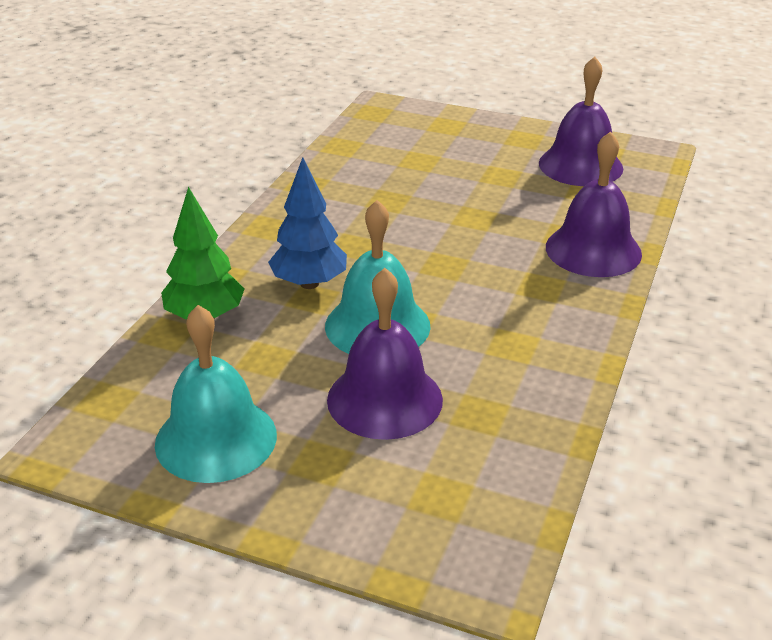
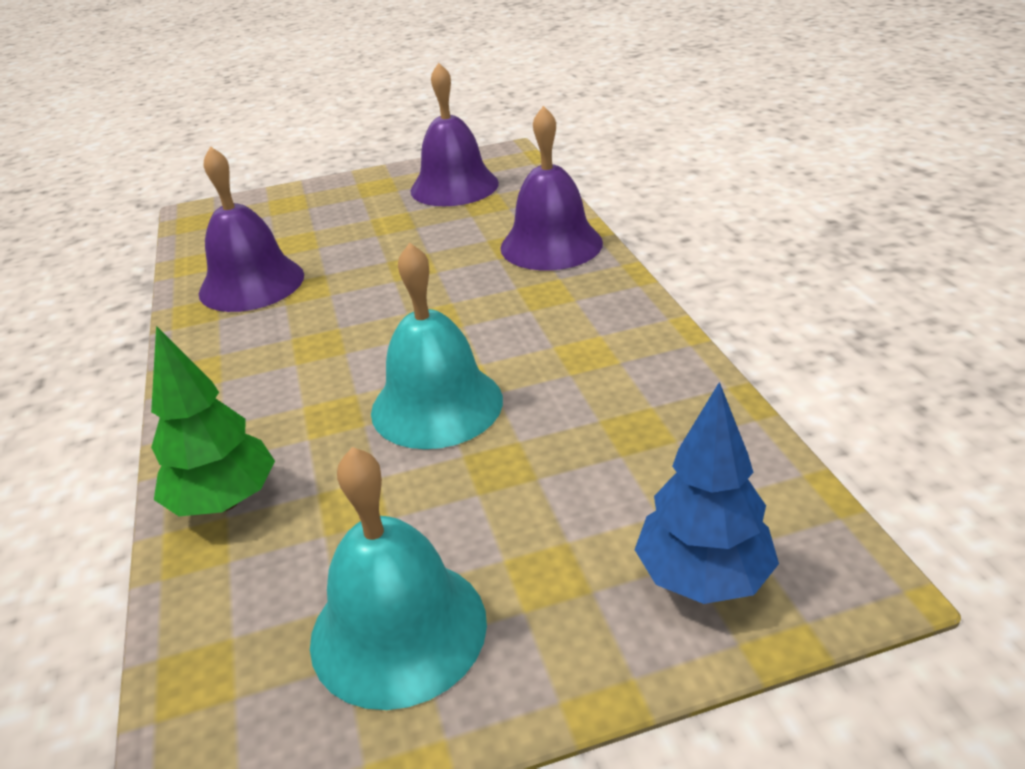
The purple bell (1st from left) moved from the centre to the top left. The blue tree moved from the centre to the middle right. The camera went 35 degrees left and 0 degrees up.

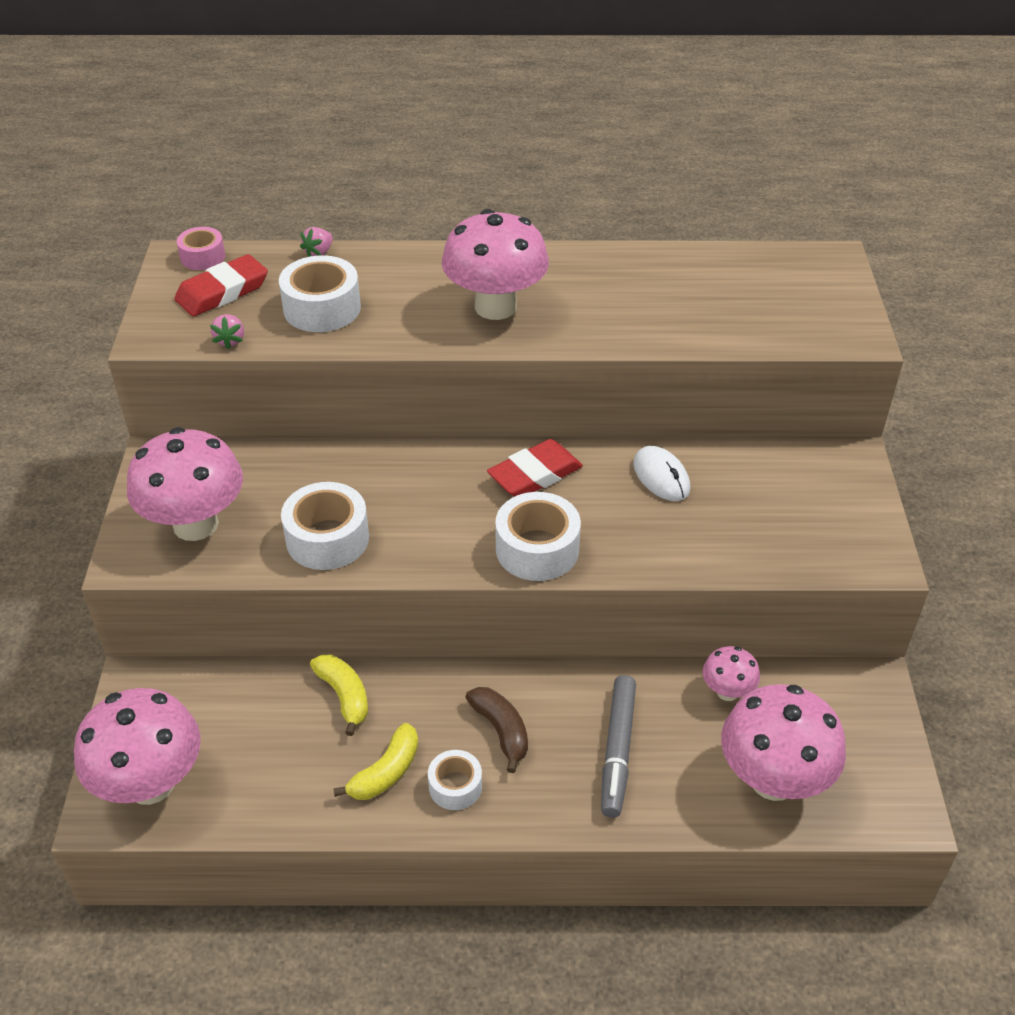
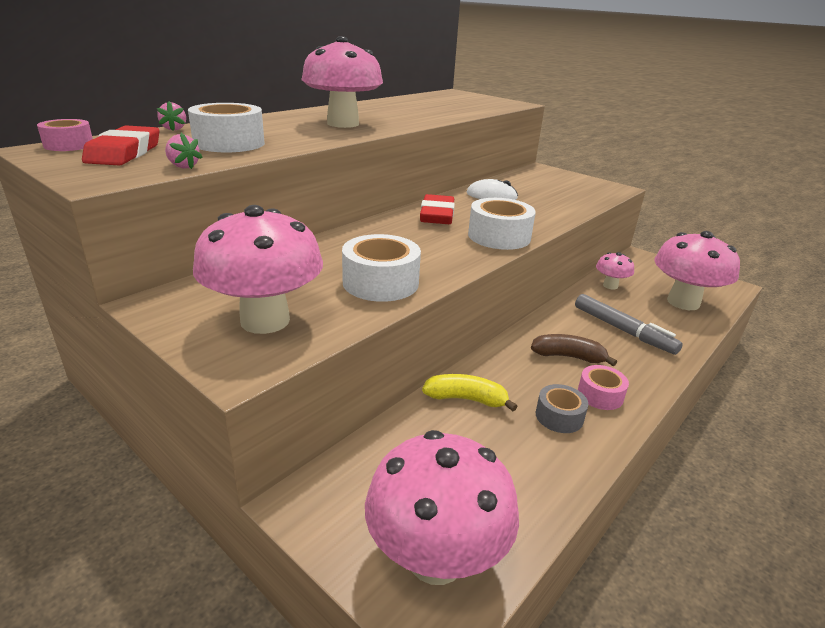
The yellow banana (2nd from left) at the bottom centre was replaced by the grey tape at the middle right. The white tape (3rd from left) at the bottom centre became the pink tape (2nd from left) at the middle right. The camera went 50 degrees left and 15 degrees down.

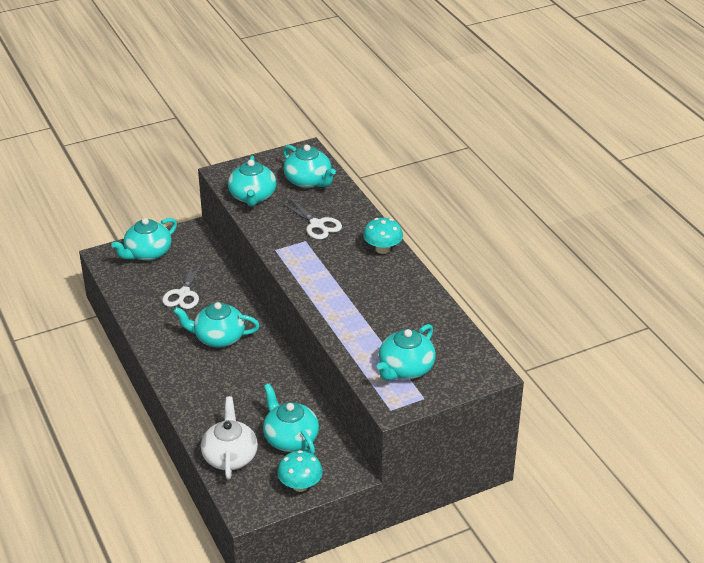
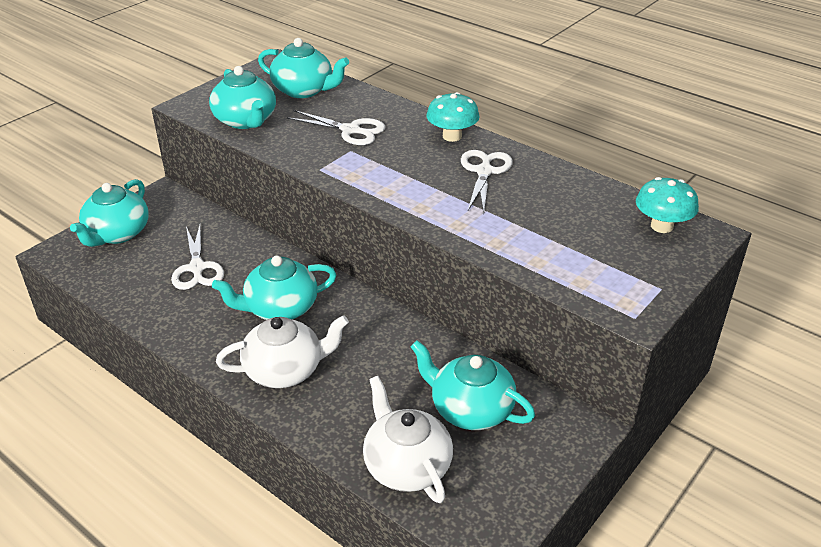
The white teapot (1st from left) at the centre appeared. The white scissors (3rd from left) at the top centre appeared. The turquoise mushroom (1st from left in the first image) moved from the bottom centre to the middle right. The turquoise teapot (6th from left) at the centre disappeared. The camera went 25 degrees left and 0 degrees up.

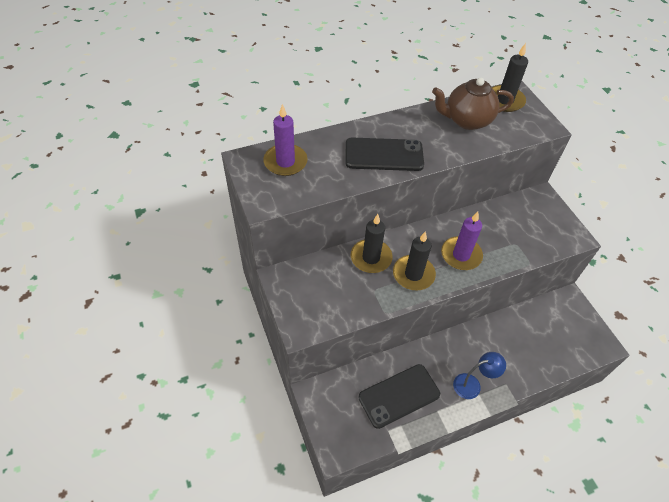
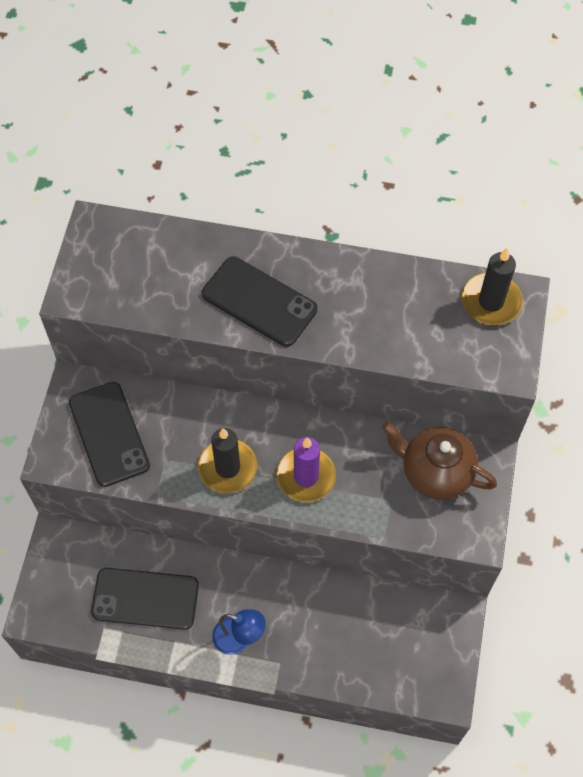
The black phone (1st from left) at the middle left appeared. The brown teapot moved from the top right to the middle right. The purple candle (1st from left) at the top centre disappeared. The black candle (1st from left) at the centre disappeared. The camera went 35 degrees right and 10 degrees up.

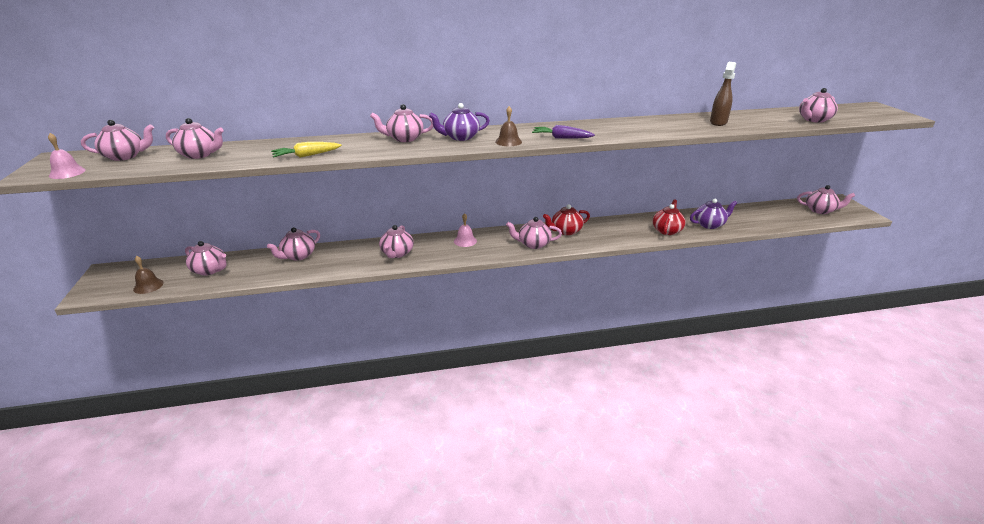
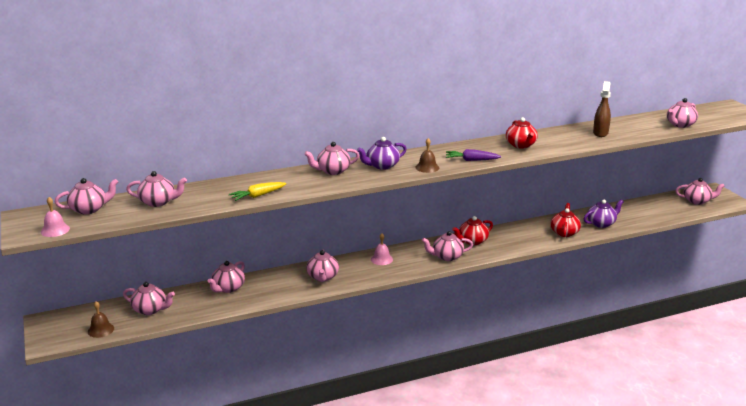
The red teapot (2nd from left) at the top right appeared. The camera went 10 degrees left and 5 degrees down.

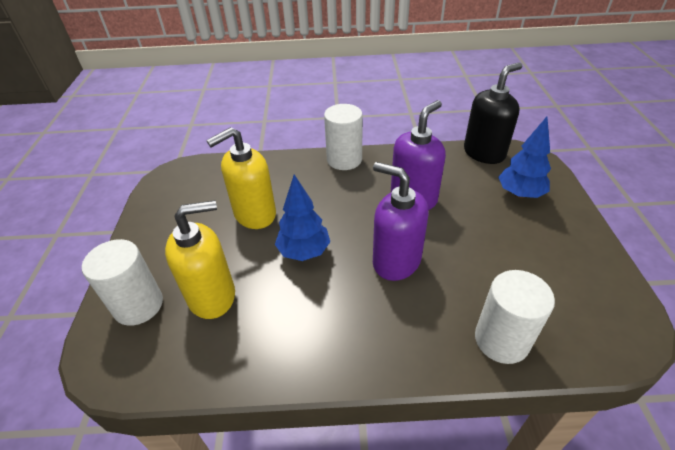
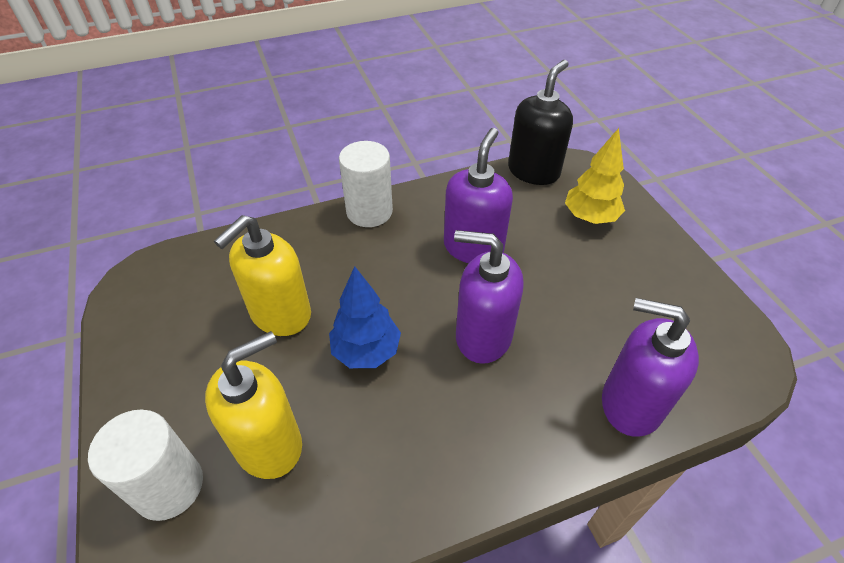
The blue tree (2nd from left) at the middle right became the yellow tree at the top right. The white cylinder (3rd from left) at the bottom right was replaced by the purple soap dispenser (3rd from left) at the middle right. The camera went 20 degrees left and 5 degrees up.

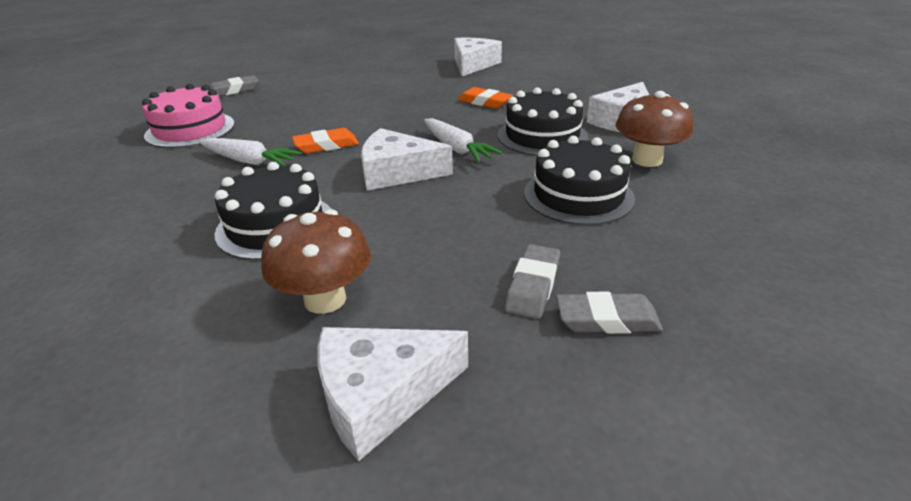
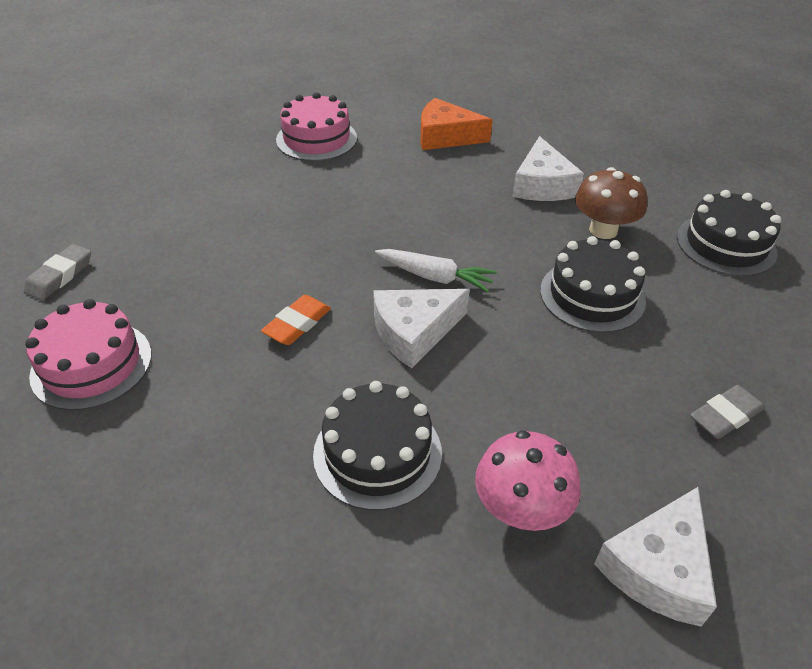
The white cheese (3rd from left) at the top centre was replaced by the pink cake (2nd from left) at the top centre. The orange cheese at the top centre appeared. The brown mushroom (1st from left) at the centre became the pink mushroom at the bottom centre. The black cake (2nd from left in the first image) moved from the top centre to the middle right. The white carrot (1st from left) at the top left disappeared. The orange eraser (2nd from left) at the top centre disappeared. The grey eraser (2nd from left) at the centre disappeared. The camera went 35 degrees left and 10 degrees up.

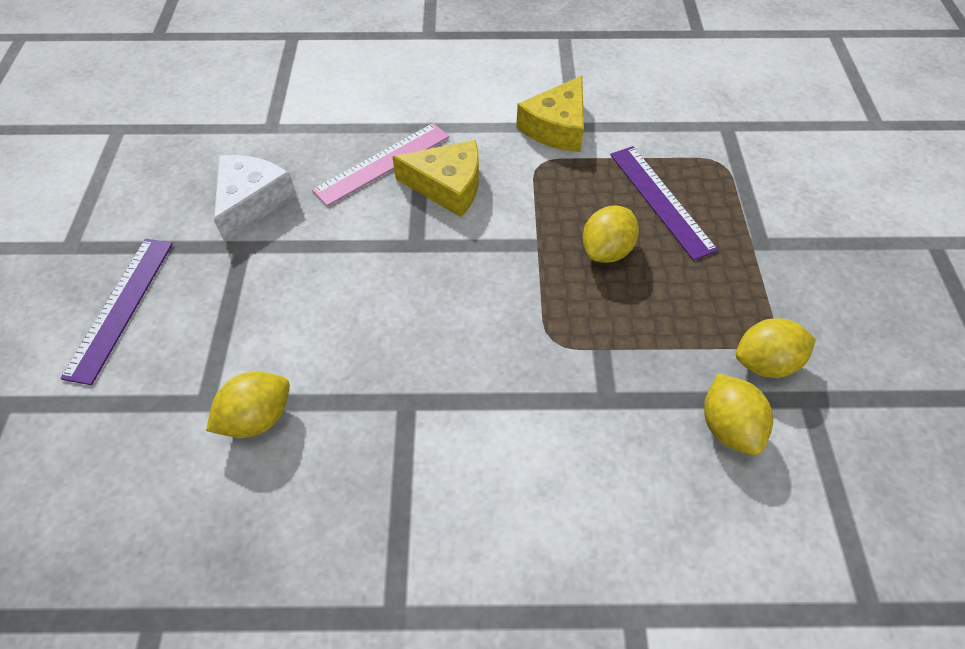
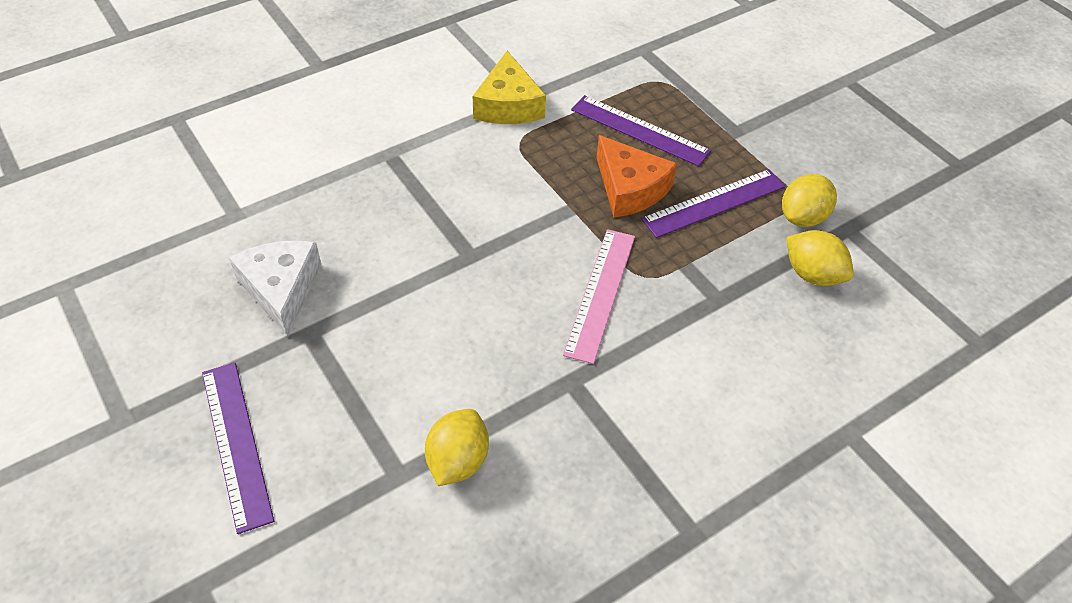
The pink ruler moved from the top centre to the centre. The yellow lemon (2nd from left) at the centre was replaced by the orange cheese at the top centre. The purple ruler (3rd from left) at the centre appeared. The yellow cheese (1st from left) at the top centre disappeared. The camera went 35 degrees left and 5 degrees down.

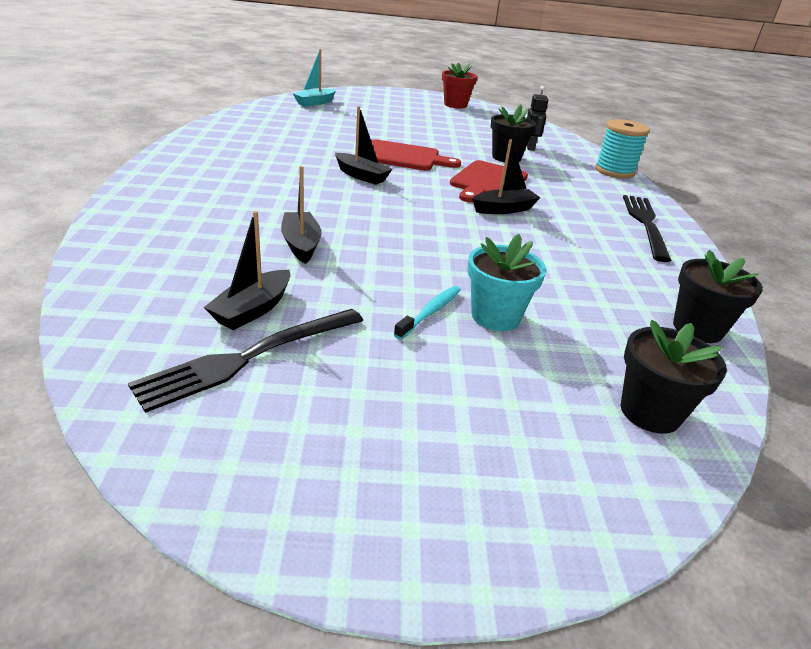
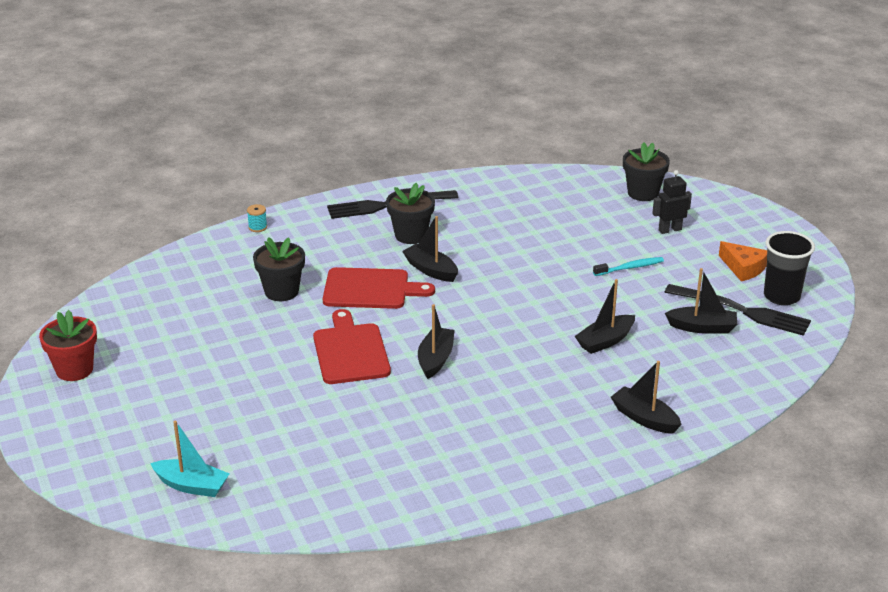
The turquoise spool at the top right changed to 0.43 times the size. The black flower pot (3rd from left in the first image) moved from the middle right to the centre. The turquoise toothbrush at the centre turned 150 degrees clockwise. The black boat (4th from left) at the bottom right appeared. The black robot moved from the top centre to the middle right. The orange cheese at the middle right appeared. The black cup at the middle right appeared. The turquoise flower pot at the centre disappeared. The camera went 110 degrees left and 0 degrees up.

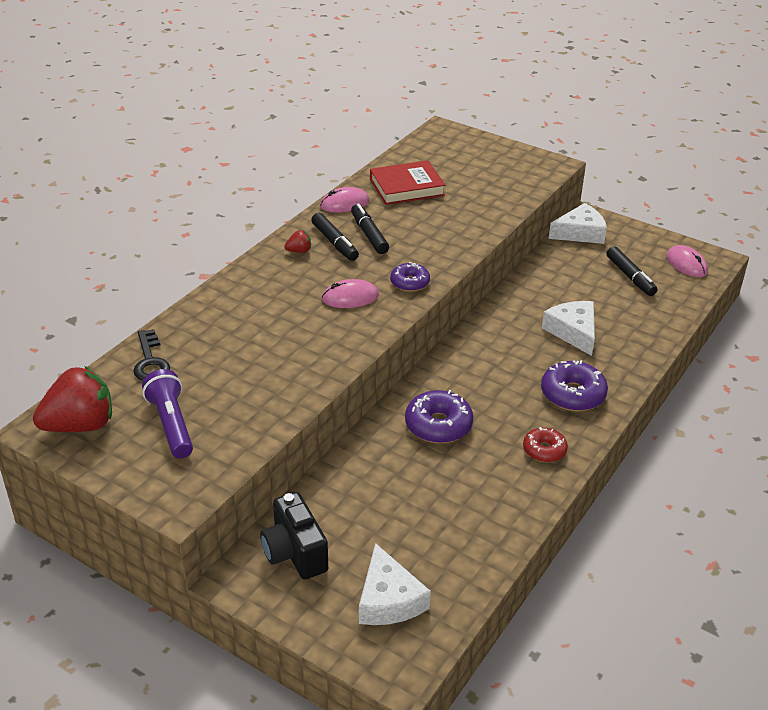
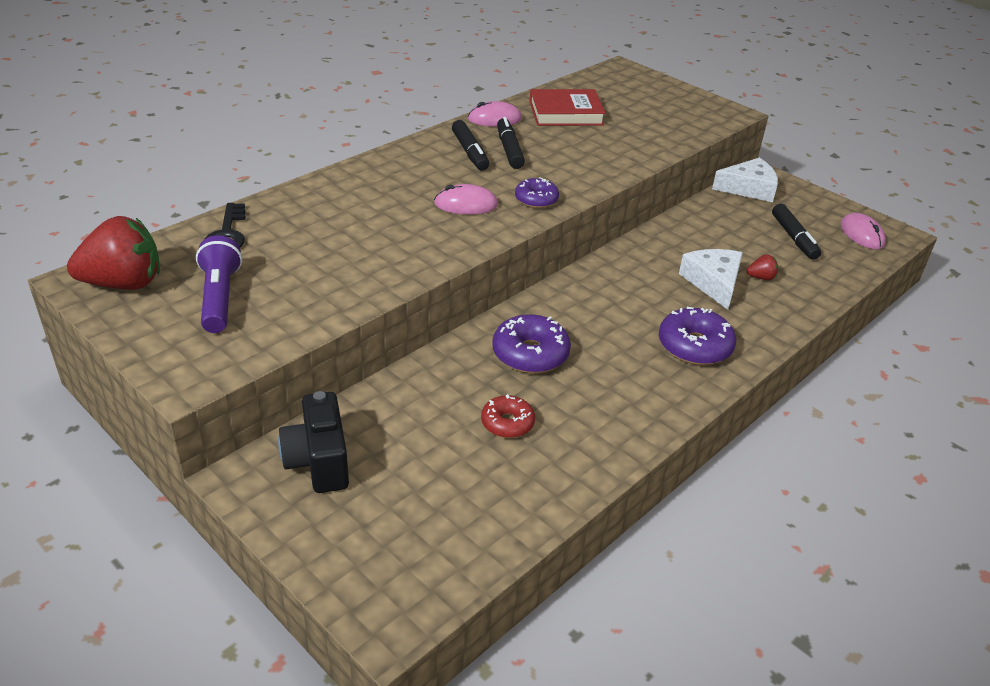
The red donut moved from the middle right to the centre. The red strawberry (2nd from left) moved from the centre to the middle right. The white cheese (1st from left) at the bottom centre disappeared. The camera went 10 degrees right and 0 degrees up.

